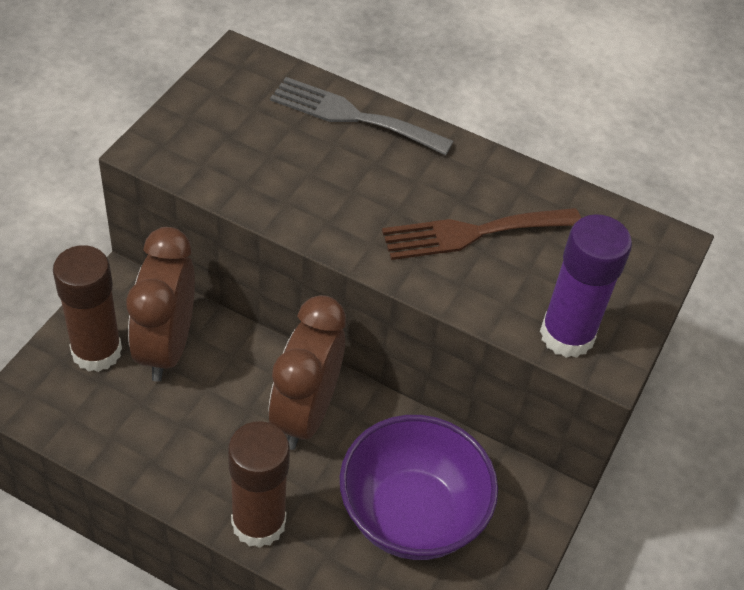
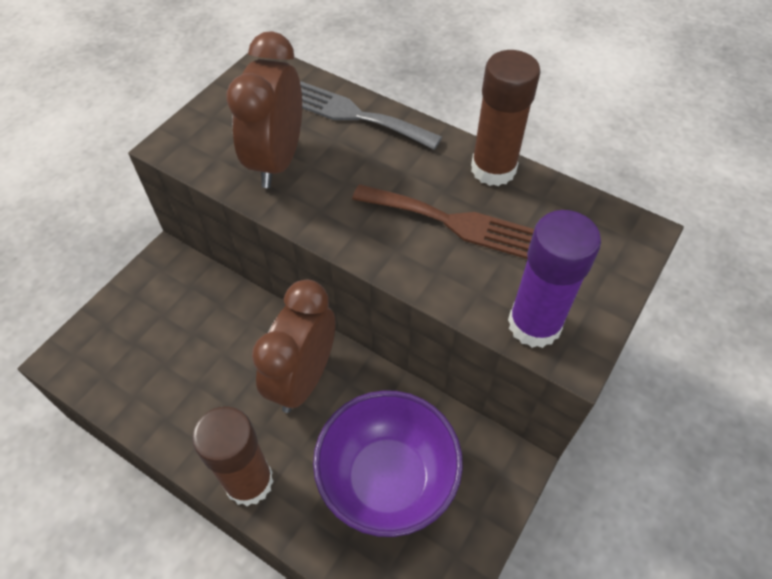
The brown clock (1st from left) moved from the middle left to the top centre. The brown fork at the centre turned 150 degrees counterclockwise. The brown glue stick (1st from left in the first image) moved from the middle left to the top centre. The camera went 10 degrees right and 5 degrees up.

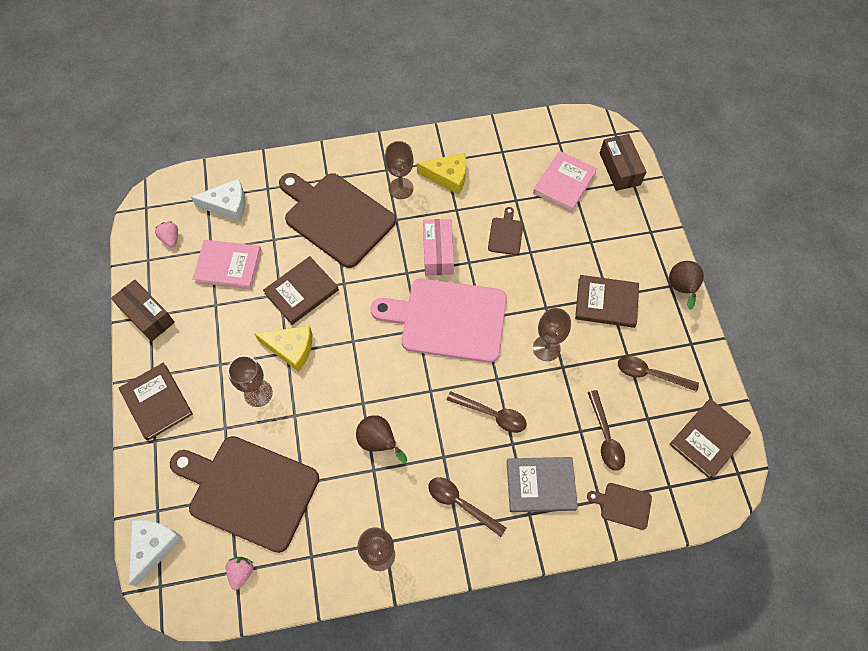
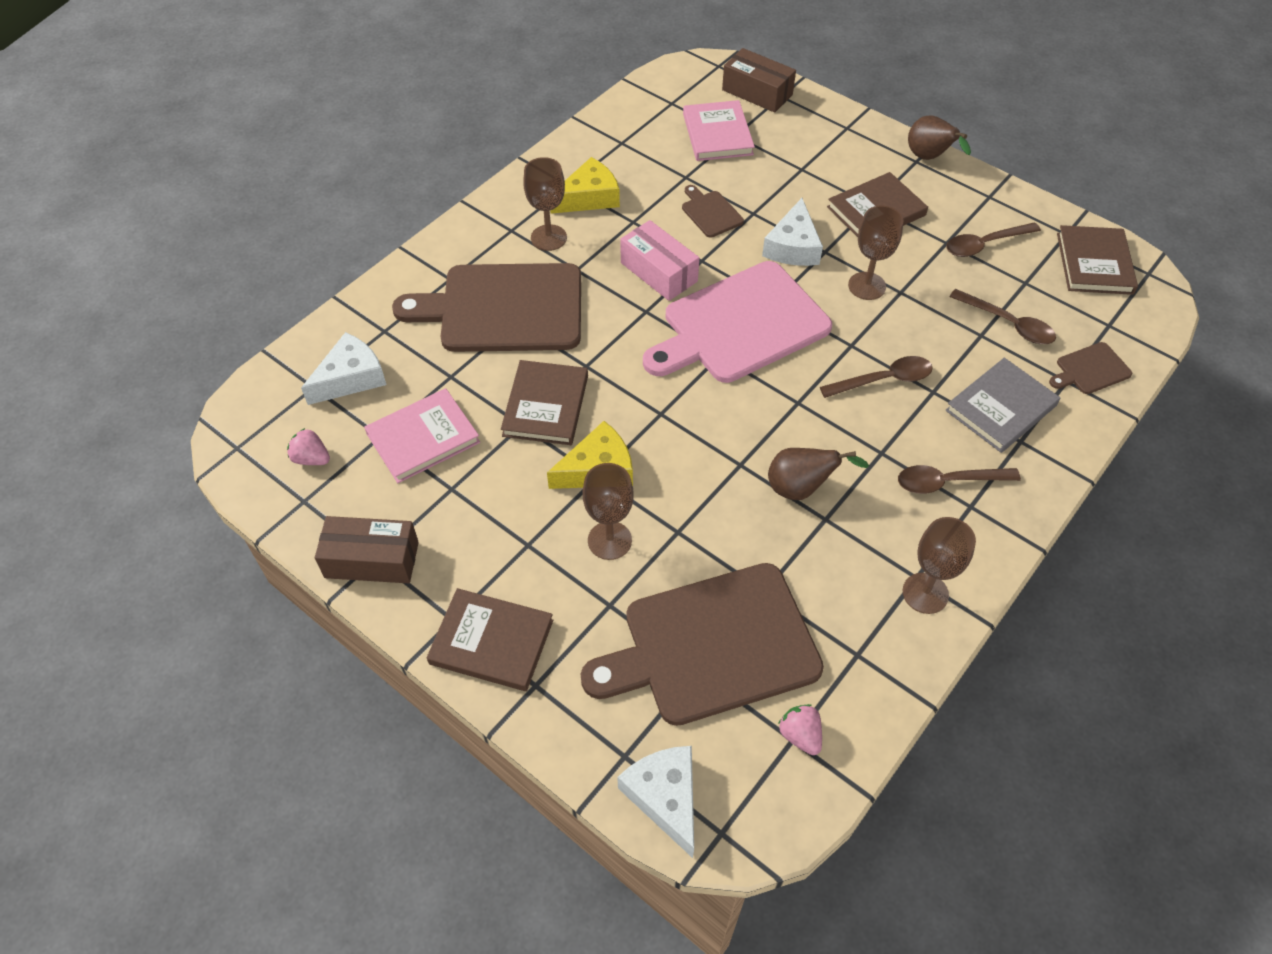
The white cheese (3rd from left) at the top centre appeared. The camera went 40 degrees left and 10 degrees down.

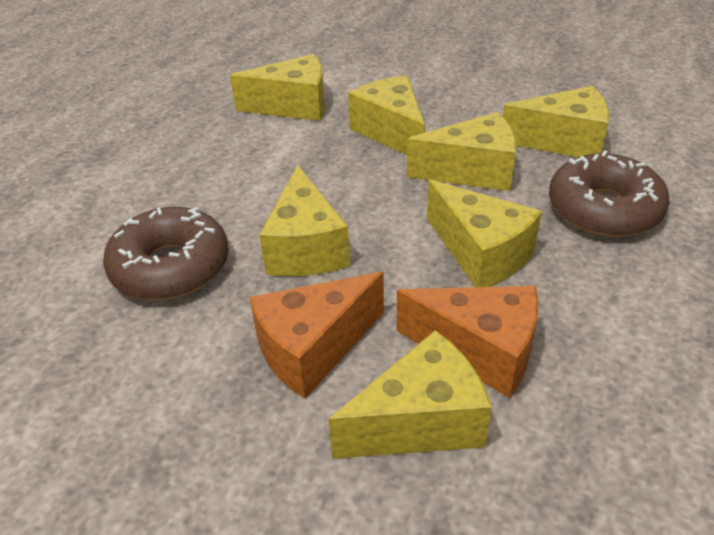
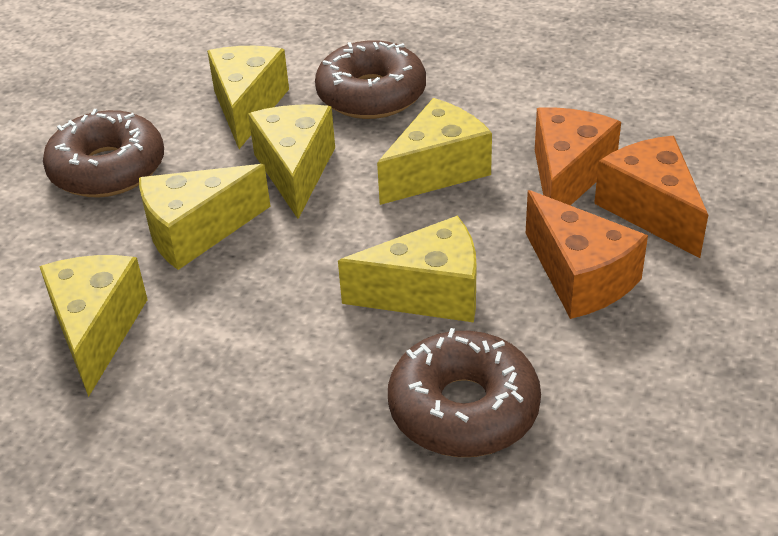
The brown donut (1st from left) at the top left appeared. The yellow cheese (4th from left) at the bottom centre became the orange cheese (3rd from left) at the middle right. The camera went 90 degrees left and 0 degrees up.

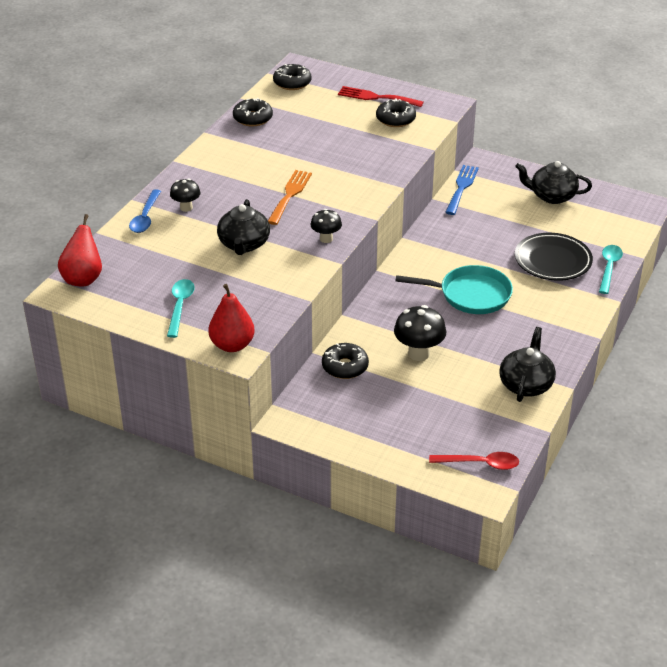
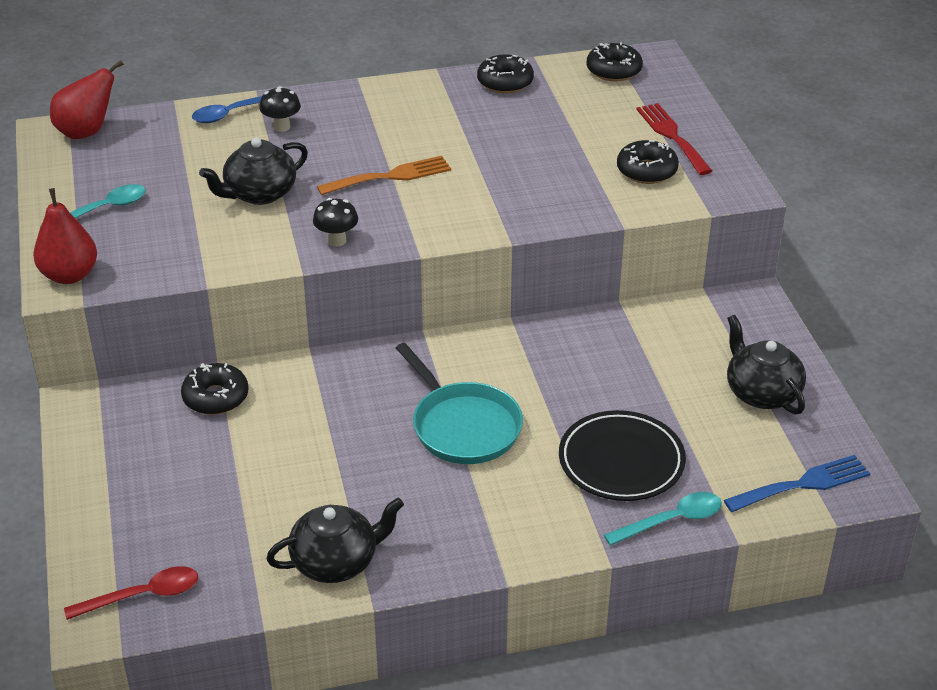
The red spoon at the bottom right turned 75 degrees counterclockwise. The blue fork moved from the top right to the bottom right. The black mushroom (3rd from left) at the centre disappeared. The camera went 50 degrees right and 0 degrees up.

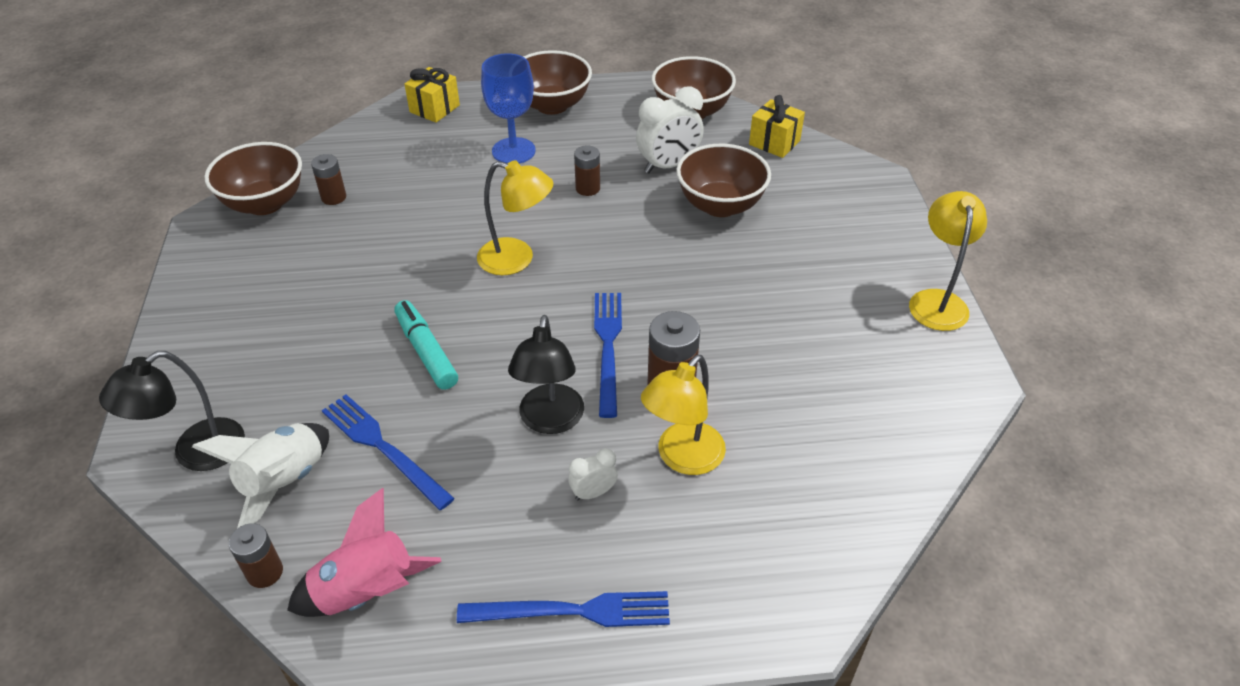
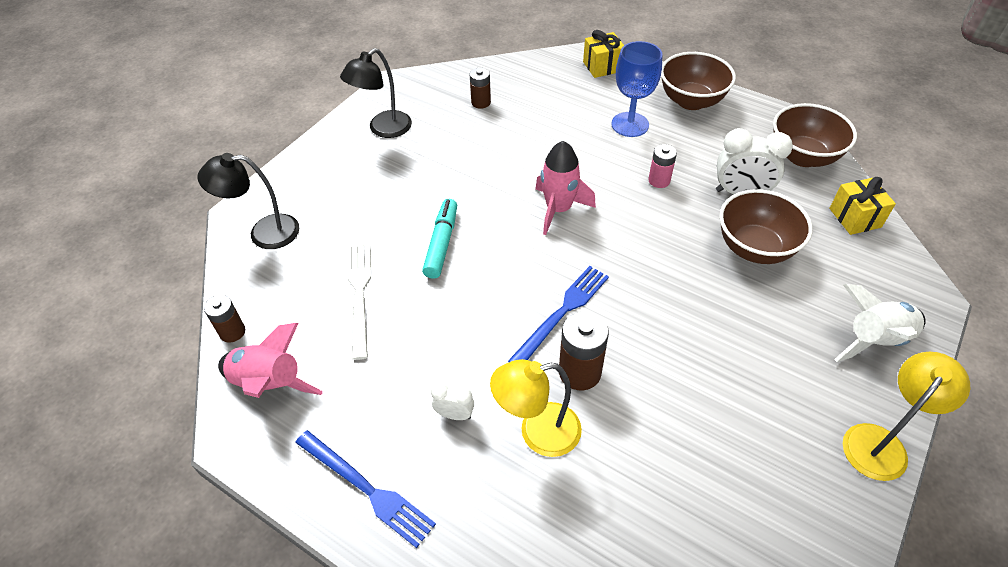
The black lamp (2nd from left) moved from the centre to the top centre. The blue fork (1st from left) at the middle left became the white fork at the centre. The yellow lamp (1st from left) at the top centre was replaced by the pink rocket (2nd from left) at the top centre. The brown battery (3rd from left) at the top centre became the pink battery at the top centre. The white rocket moved from the bottom left to the middle right. The brown bowl (1st from left) at the top left disappeared. The camera went 40 degrees right and 5 degrees up.

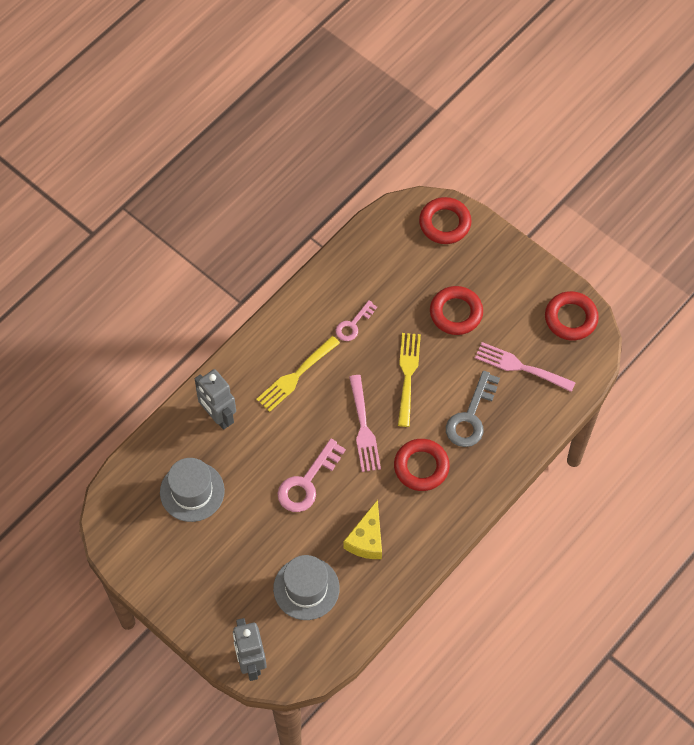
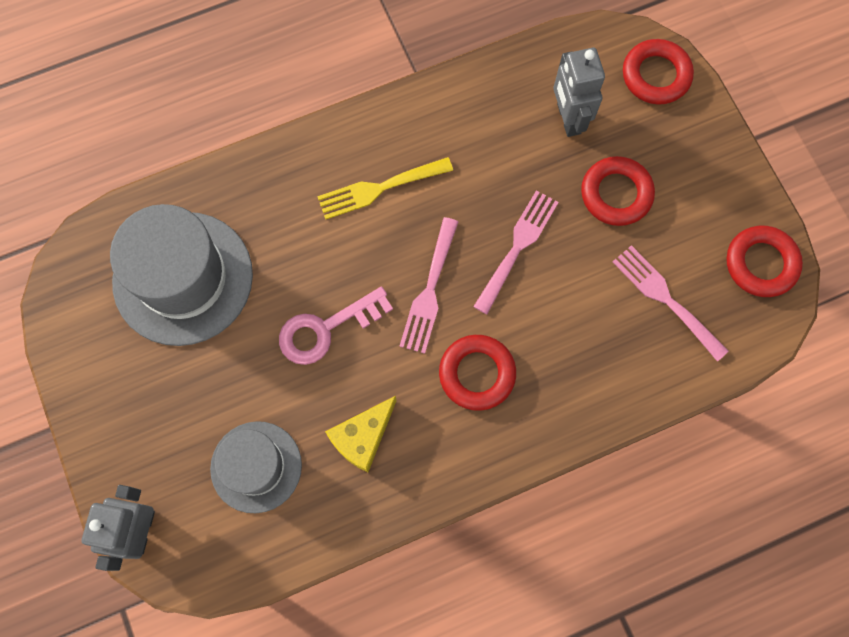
The grey hat (1st from left) at the middle left changed to 1.62 times the size. The yellow fork (2nd from left) at the centre became the pink fork (2nd from left) at the centre. The grey robot (1st from left in the first image) moved from the middle left to the top right. The pink key (2nd from left) at the centre disappeared. The grey key at the middle right disappeared. The camera went 25 degrees right and 10 degrees up.

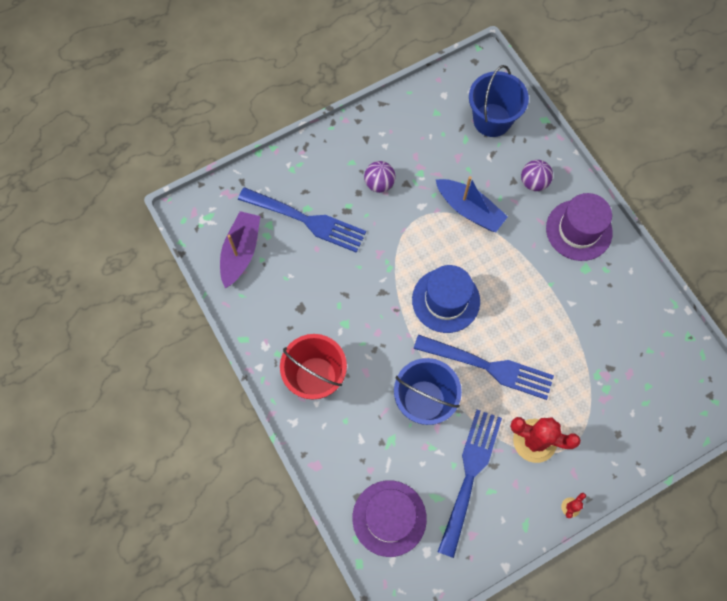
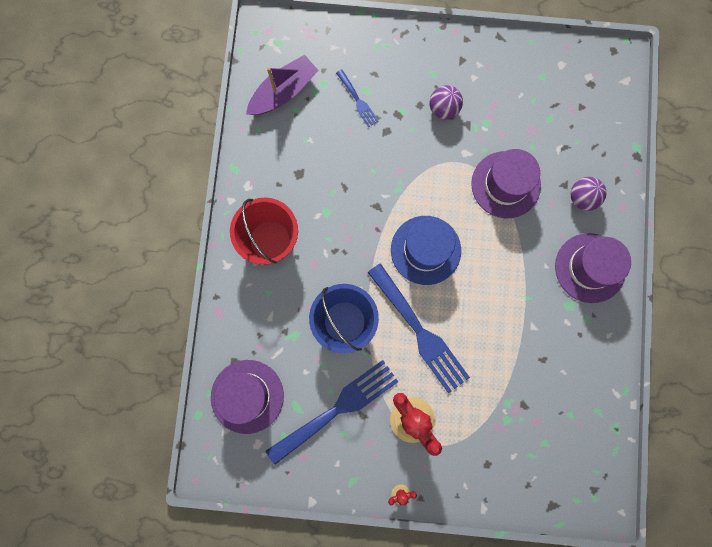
The blue fork (1st from left in the first image) at the centre changed to 0.48 times the size. The blue boat at the centre was replaced by the purple hat (2nd from left) at the middle right. The blue bucket (2nd from left) at the top right disappeared. The camera went 35 degrees right and 10 degrees up.

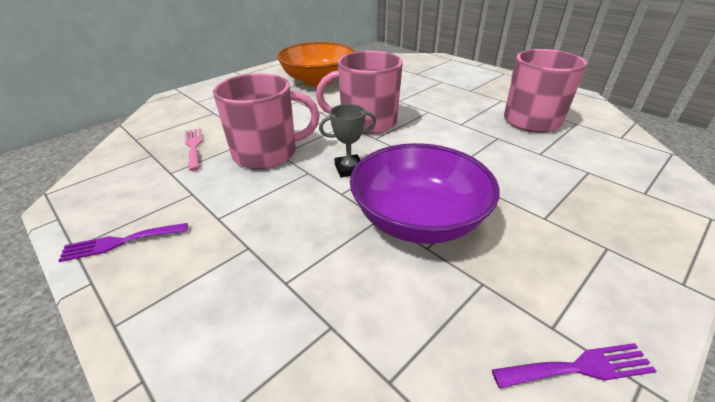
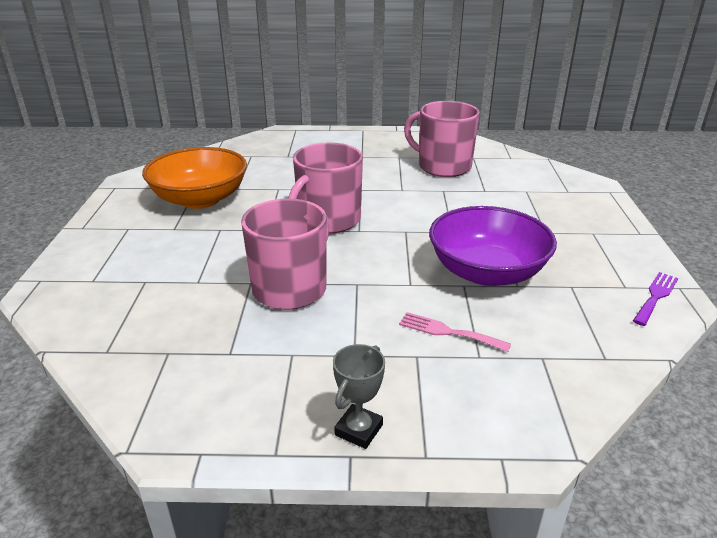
The grey trophy moved from the centre to the bottom centre. The pink fork moved from the middle left to the centre. The purple fork (1st from left) at the middle left disappeared. The camera went 45 degrees left and 5 degrees down.

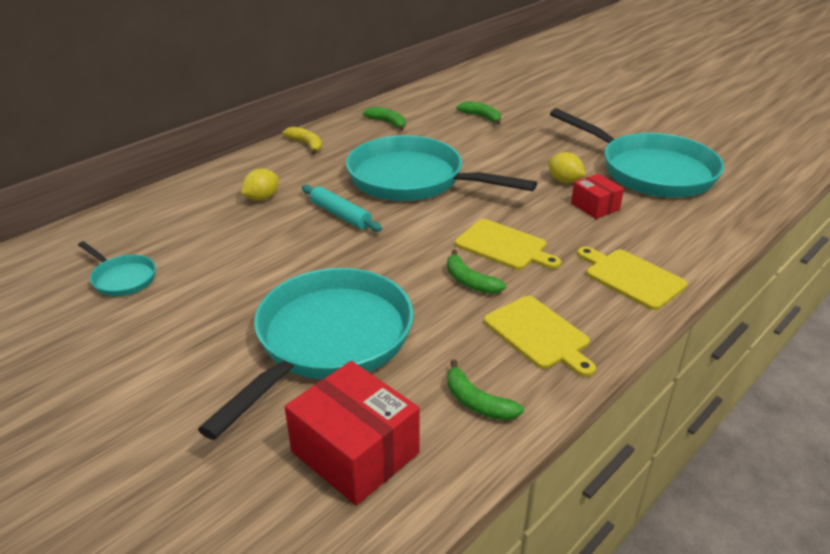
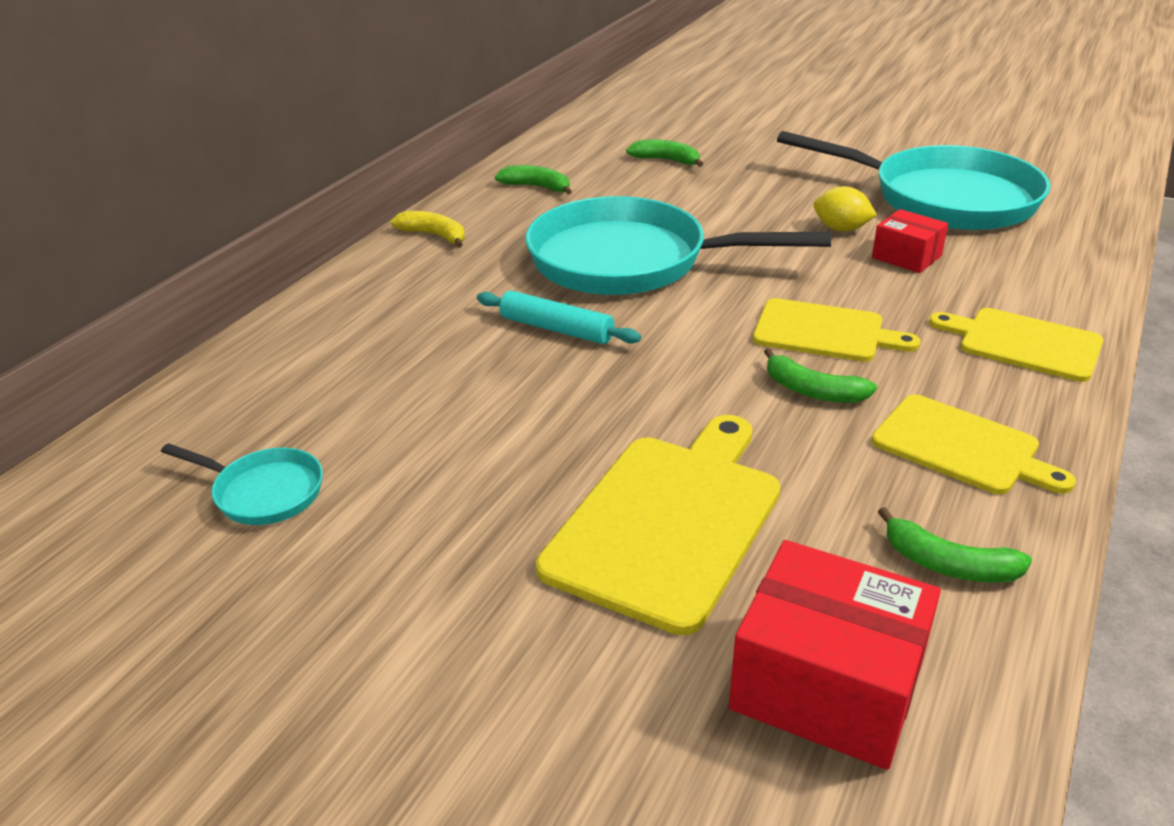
The turquoise pan (2nd from left) at the centre was replaced by the yellow cutting board (1st from left) at the centre. The yellow lemon (1st from left) at the middle left disappeared. The camera went 15 degrees left and 0 degrees up.

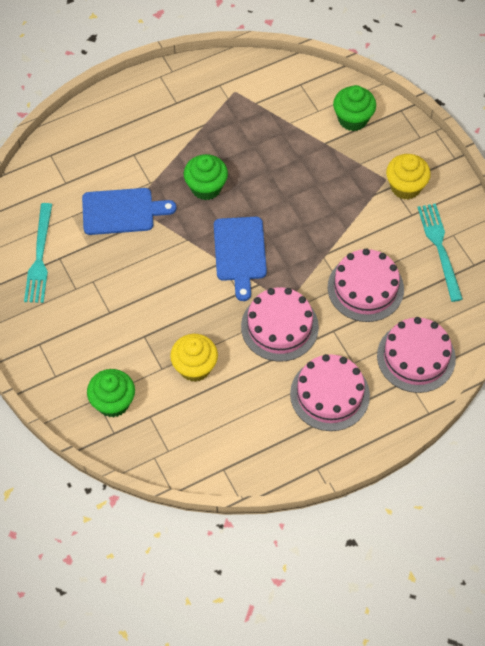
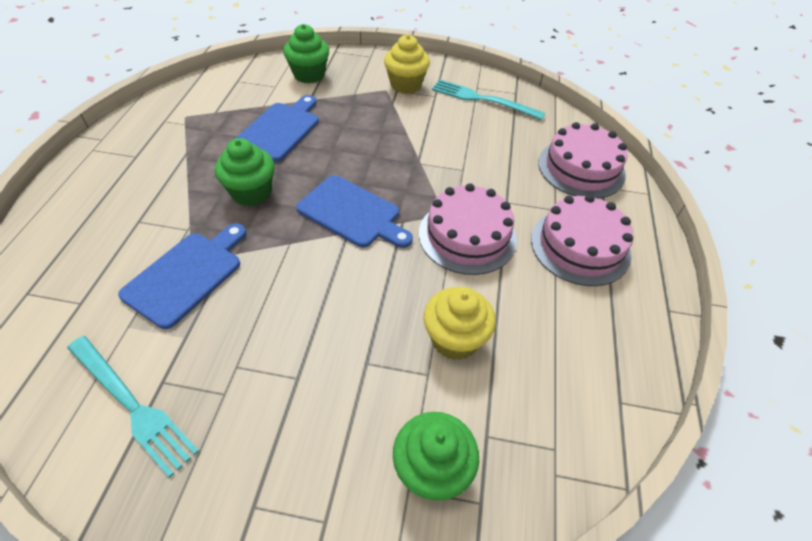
The blue cutting board (2nd from left) at the top centre appeared. The pink cake (3rd from left) at the middle right disappeared. The camera went 55 degrees left and 10 degrees down.

